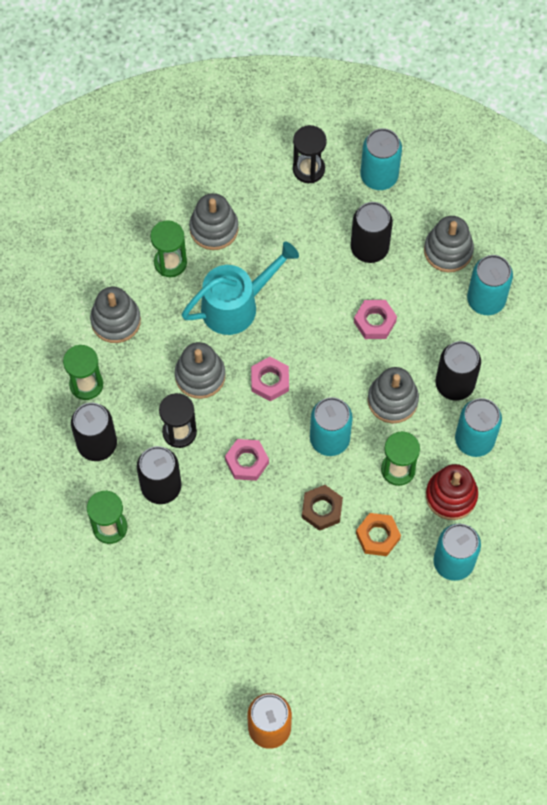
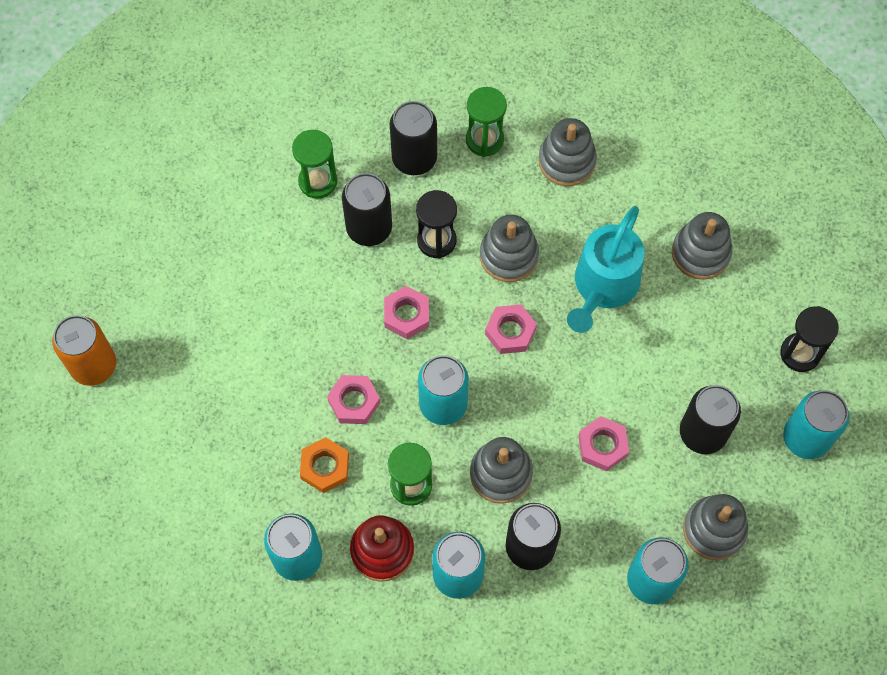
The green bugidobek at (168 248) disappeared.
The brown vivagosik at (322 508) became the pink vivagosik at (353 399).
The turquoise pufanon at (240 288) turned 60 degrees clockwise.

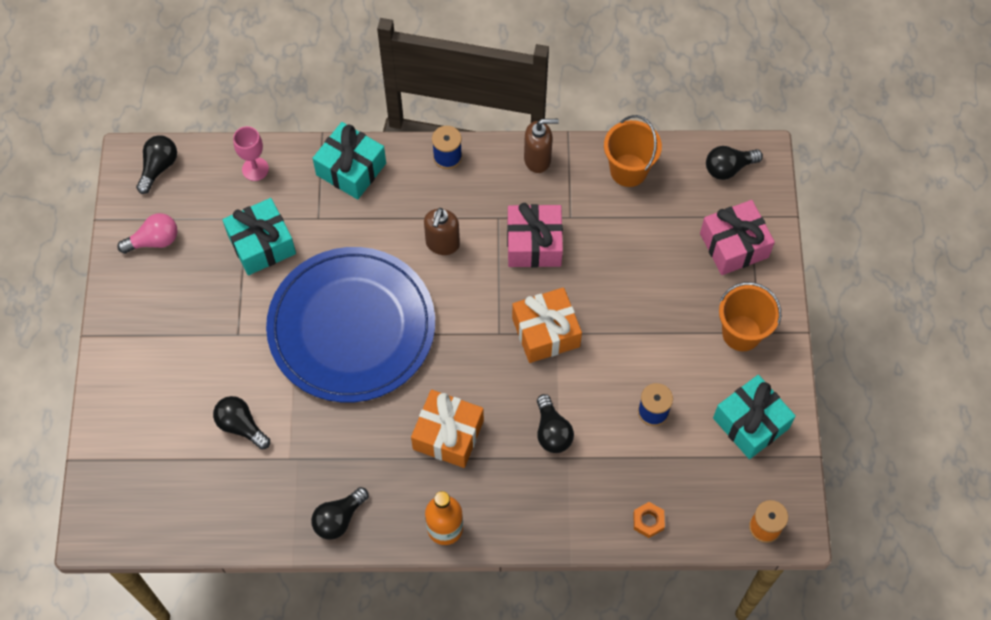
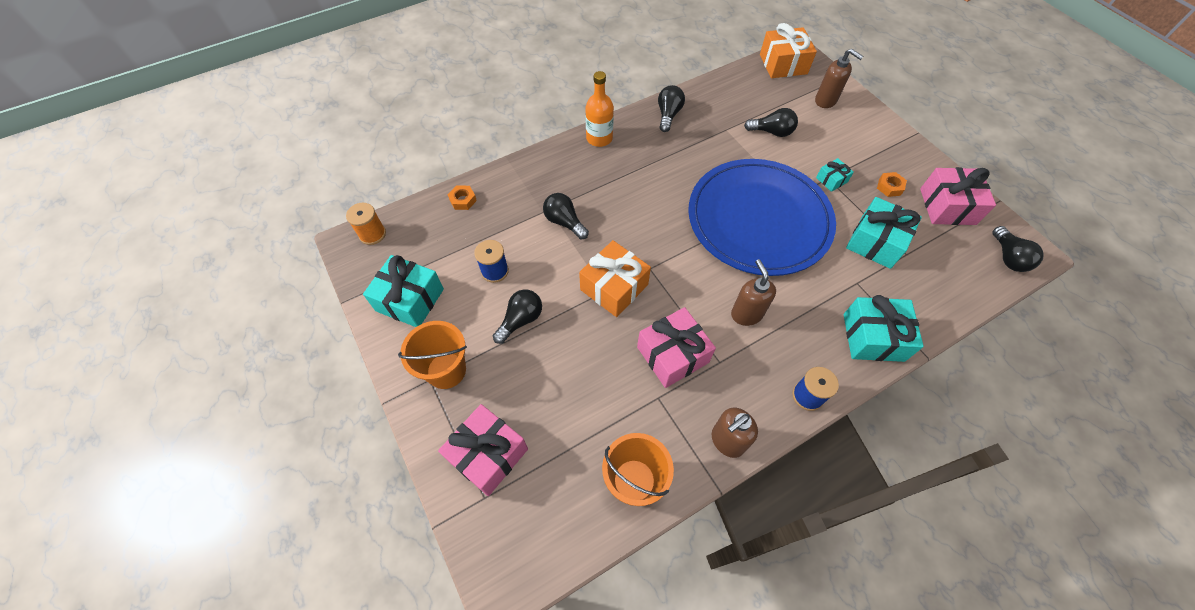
The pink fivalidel at (251 153) disappeared.
The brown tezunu at (839 78) appeared.
The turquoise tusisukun at (835 175) appeared.
The orange vivagosik at (892 184) appeared.
The orange tusisukun moved from (447 429) to (788 50).
The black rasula moved from (734 163) to (517 317).
The pink rasula at (147 233) was replaced by the pink tusisukun at (958 196).

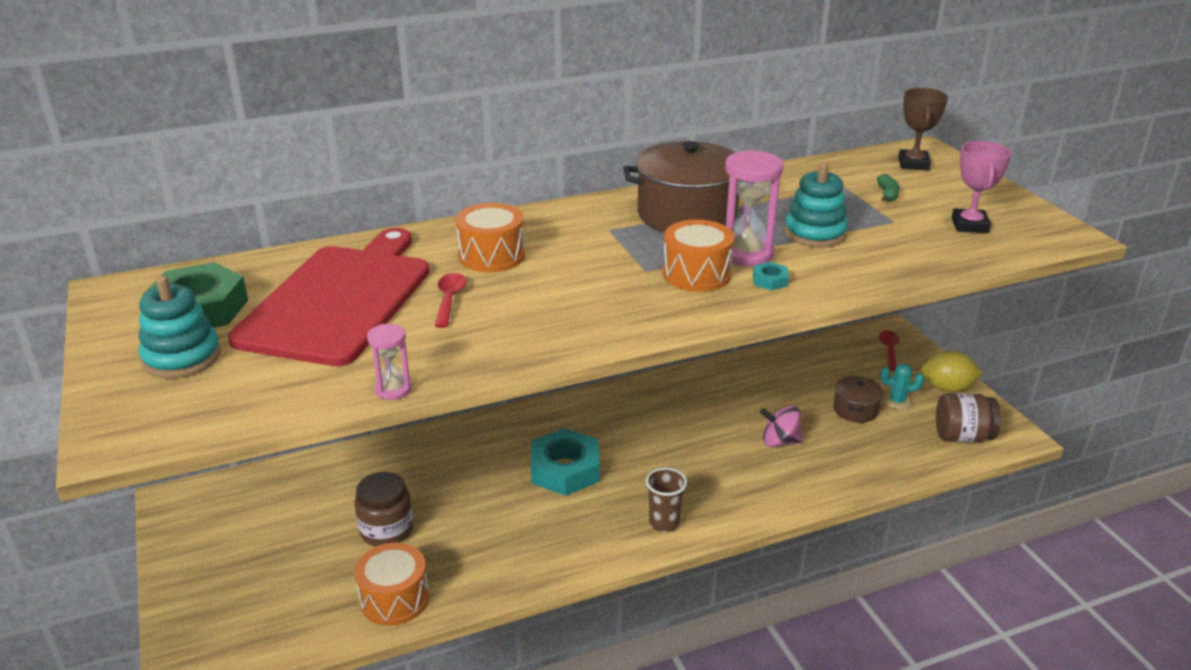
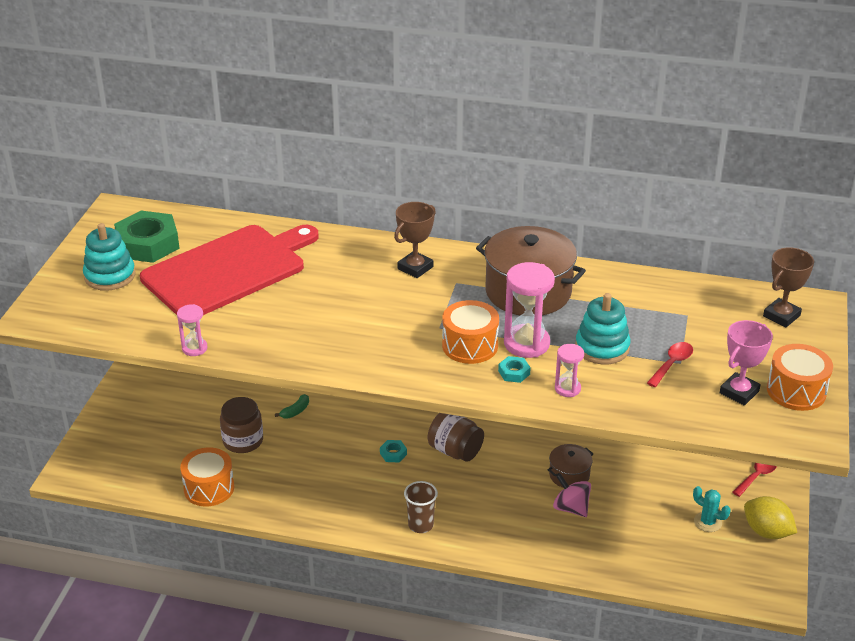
The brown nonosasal at (415 240) appeared.
The pink bugidobek at (569 370) appeared.
The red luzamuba moved from (450 300) to (670 364).
The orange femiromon moved from (490 237) to (800 377).
The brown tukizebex moved from (858 399) to (570 466).
The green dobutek moved from (888 188) to (292 406).
The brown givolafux moved from (968 417) to (456 437).
The turquoise vivagosik at (565 462) changed to 0.42 times the size.

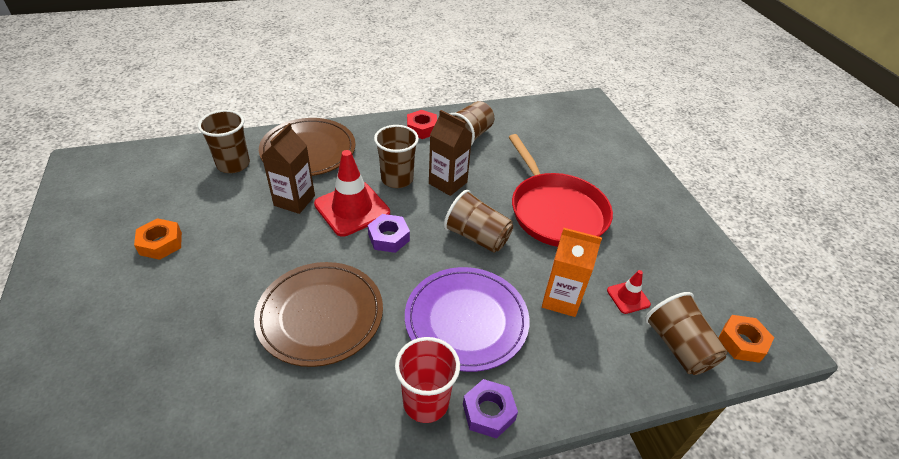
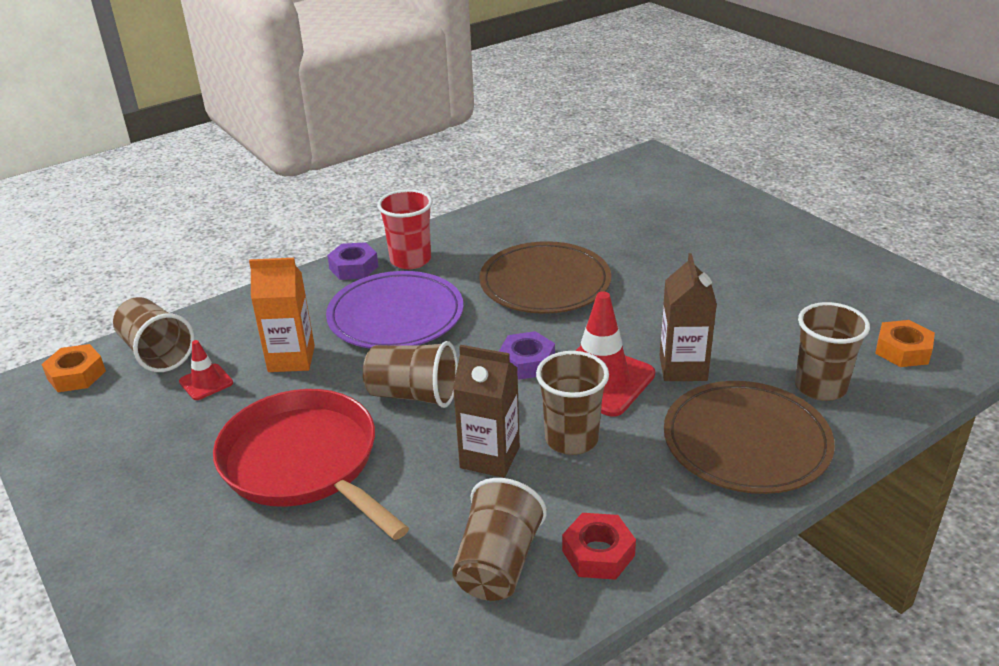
The orange vivagosik moved from (158 239) to (905 343).

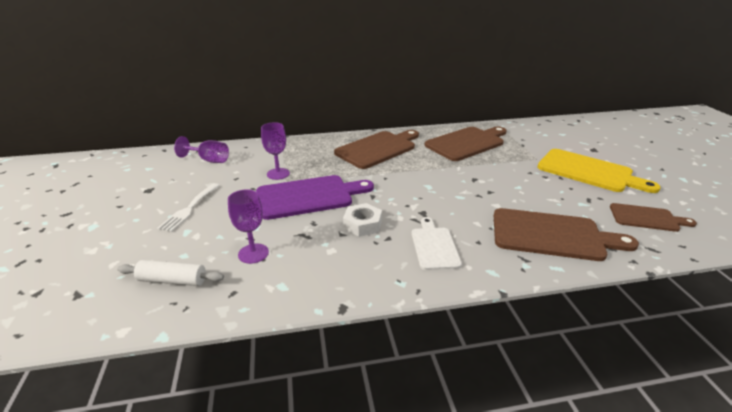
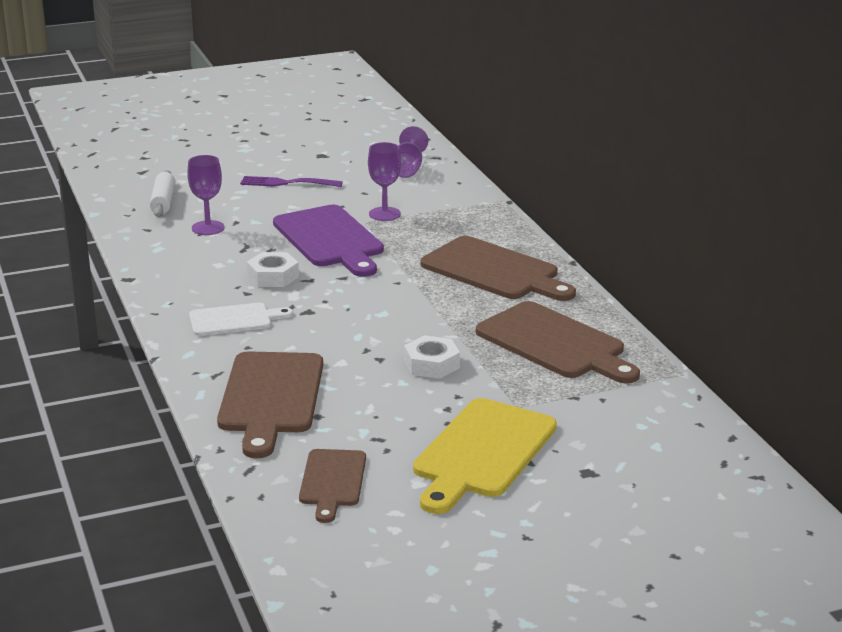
The white vivagosik at (432 357) appeared.
The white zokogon at (188 207) became the purple zokogon at (291 181).

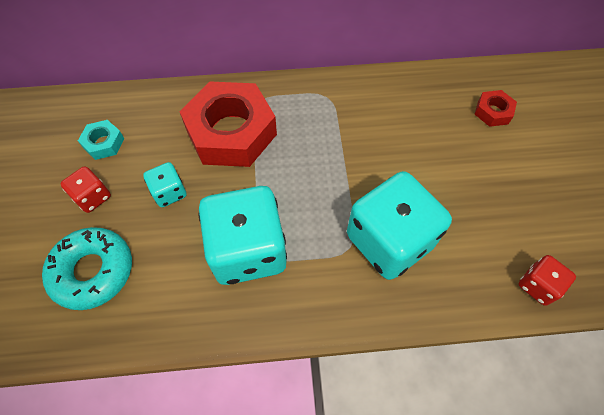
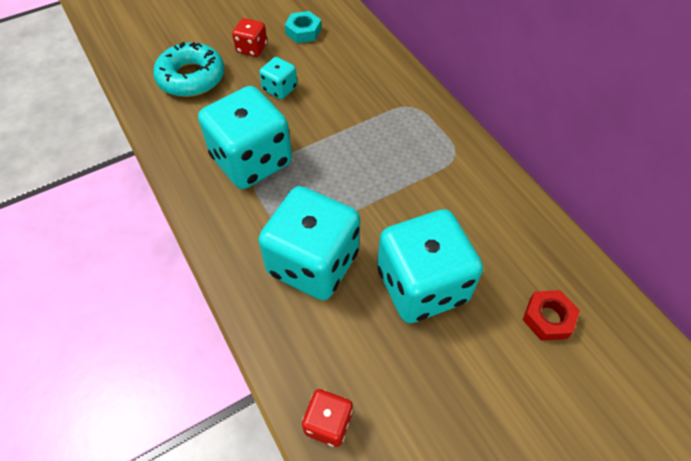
The red vivagosik at (228 124) disappeared.
The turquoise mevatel at (430 266) appeared.

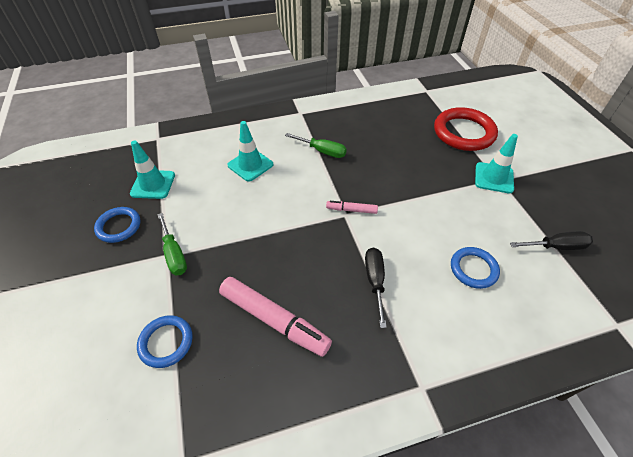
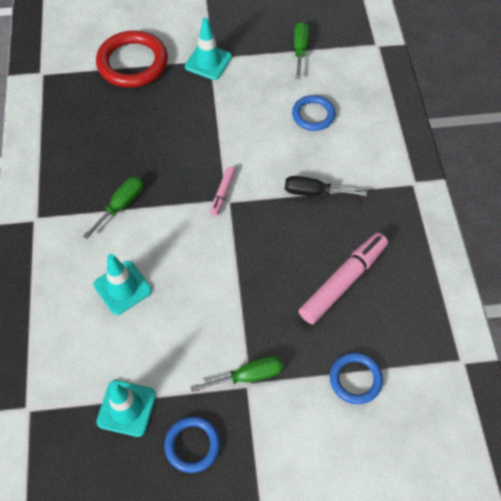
The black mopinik at (551 240) became the green mopinik at (301 50).

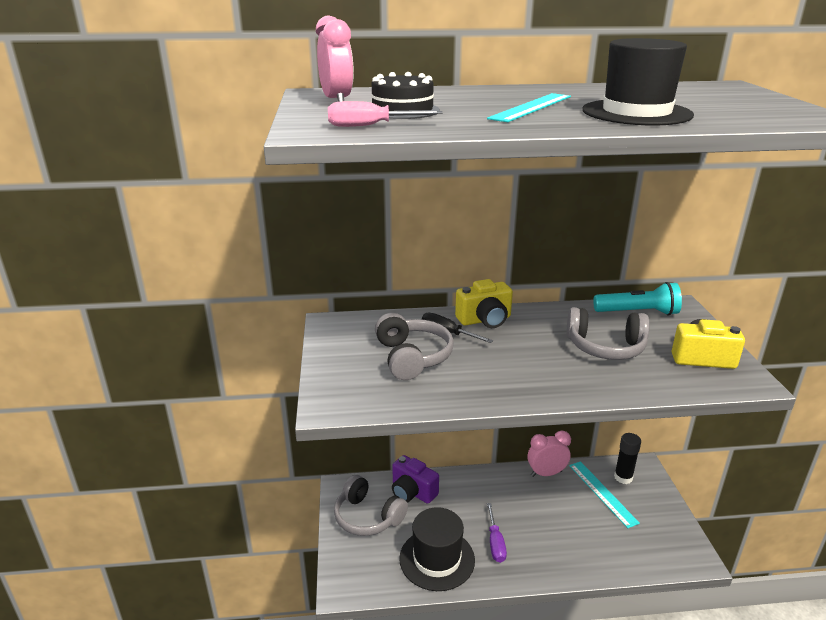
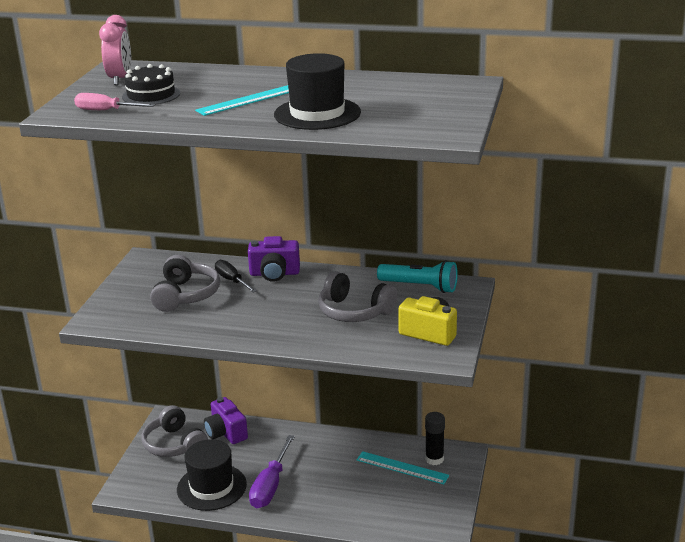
The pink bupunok at (549 454) disappeared.
The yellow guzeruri at (484 303) became the purple guzeruri at (274 259).
The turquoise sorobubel at (604 494) turned 60 degrees counterclockwise.
The purple mopinik at (497 533) changed to 1.57 times the size.

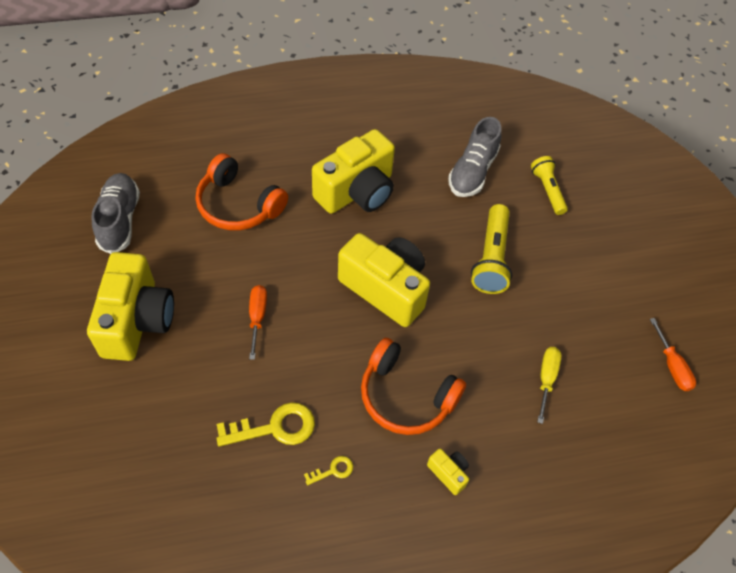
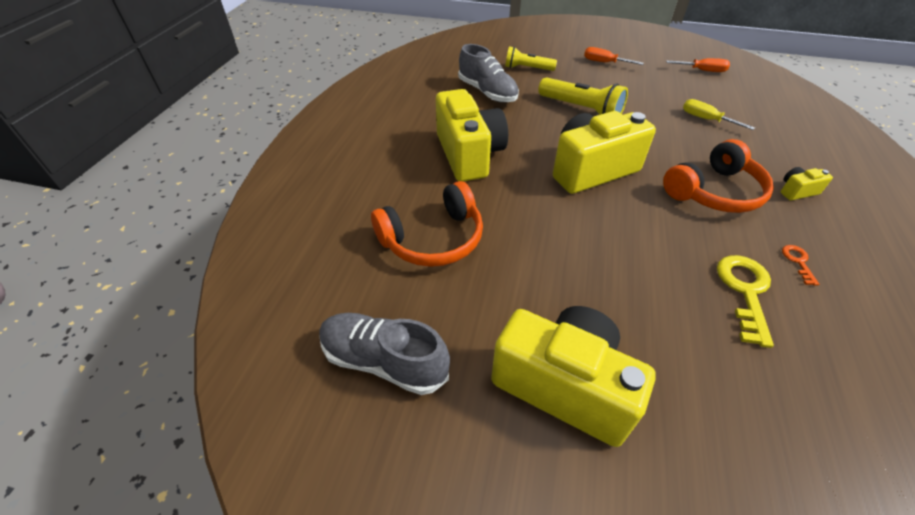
The orange mopinik moved from (258 322) to (614 56).
The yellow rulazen at (328 470) became the orange rulazen at (800 265).

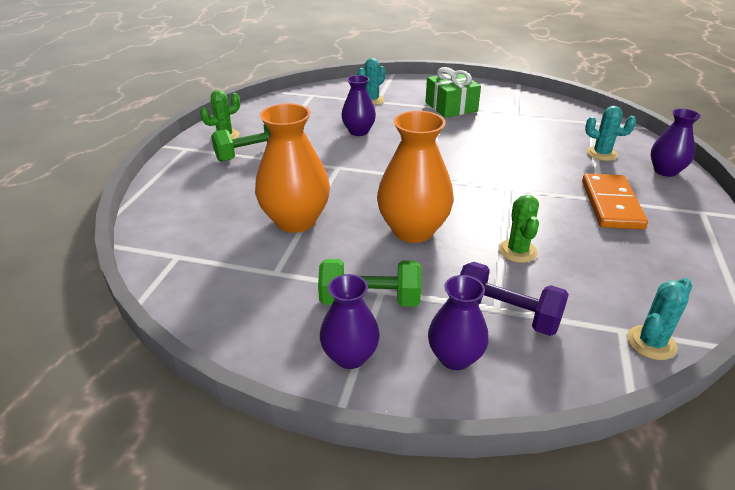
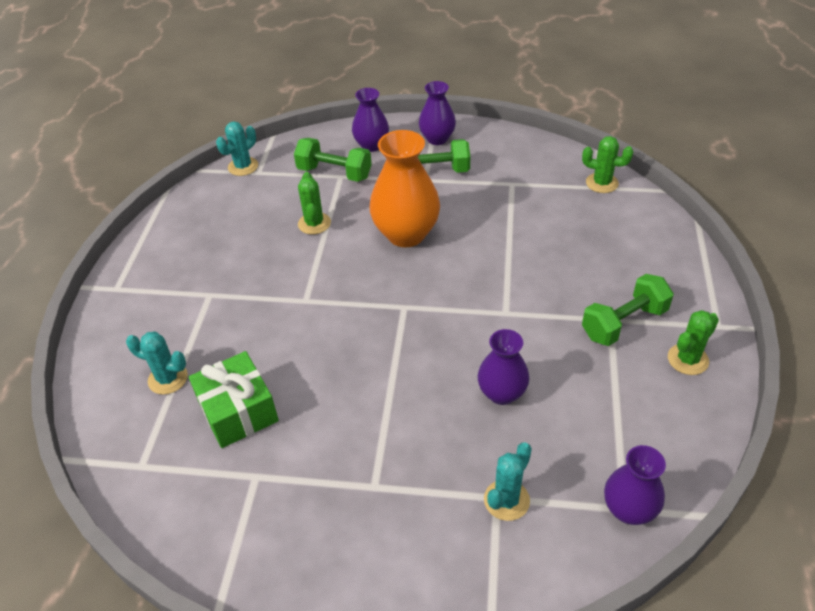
The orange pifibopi at (292 168) disappeared.
The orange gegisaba at (615 201) disappeared.
The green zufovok at (607 164) appeared.
The green tusisukun moved from (453 92) to (234 399).
The purple pifibopi moved from (676 143) to (635 485).
The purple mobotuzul at (514 299) became the green mobotuzul at (333 160).

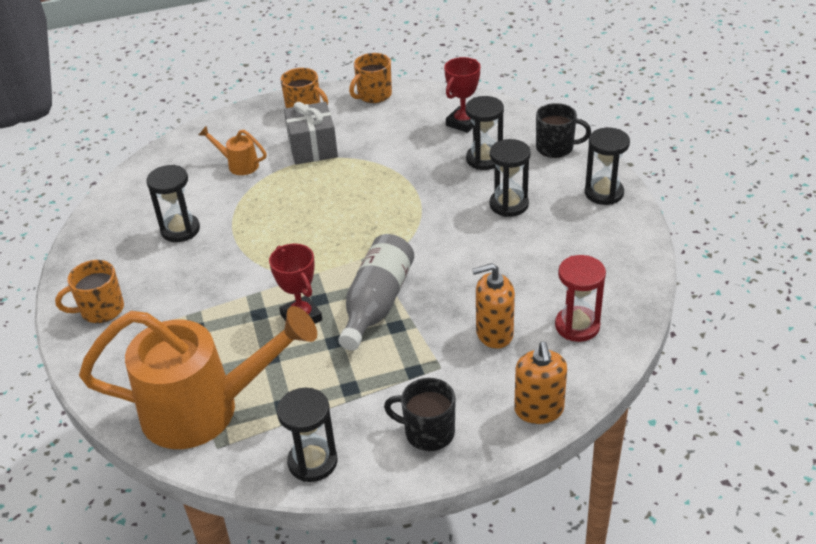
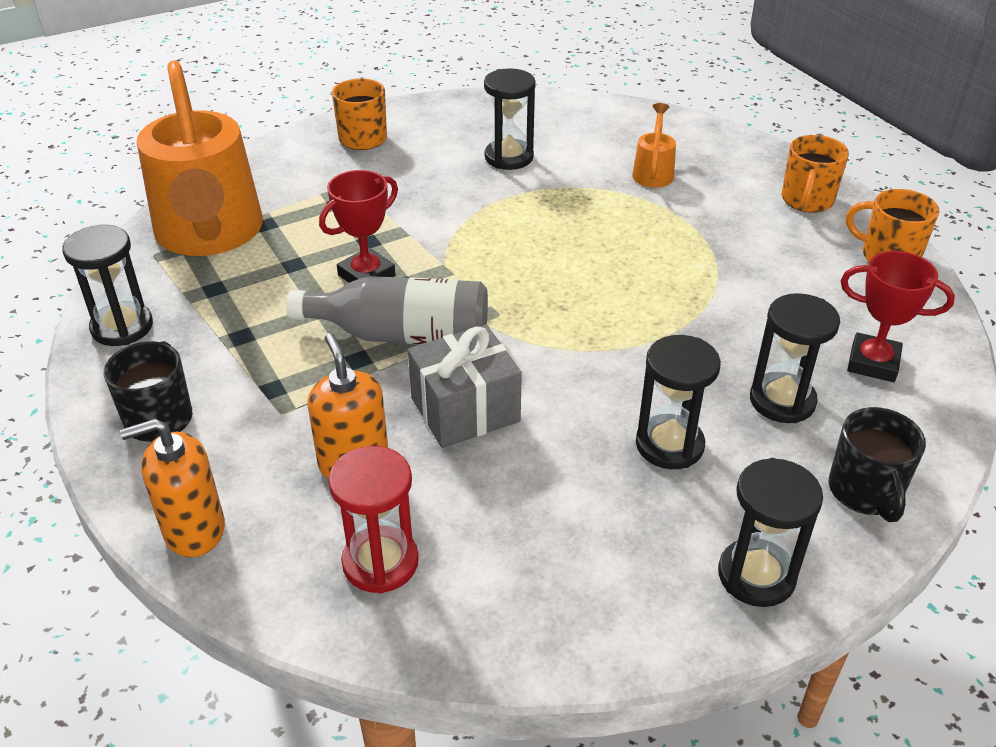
The grey tusisukun moved from (311 133) to (465 386).

